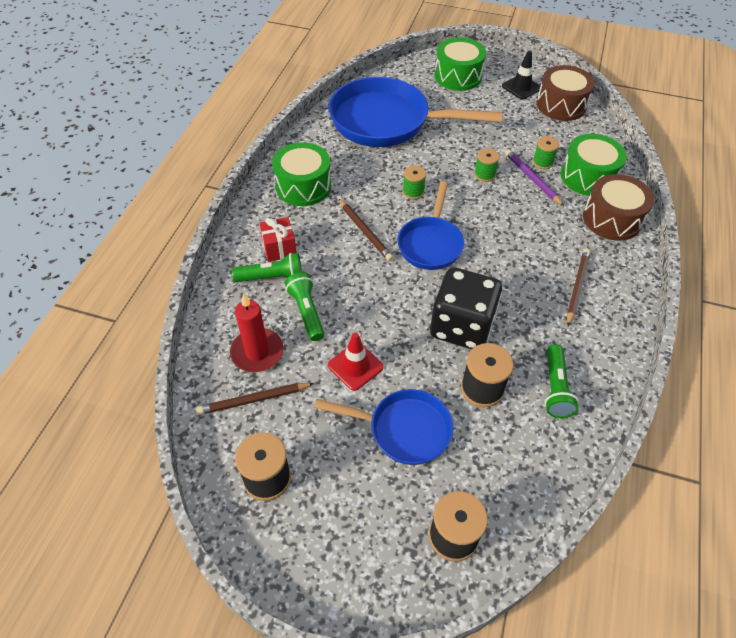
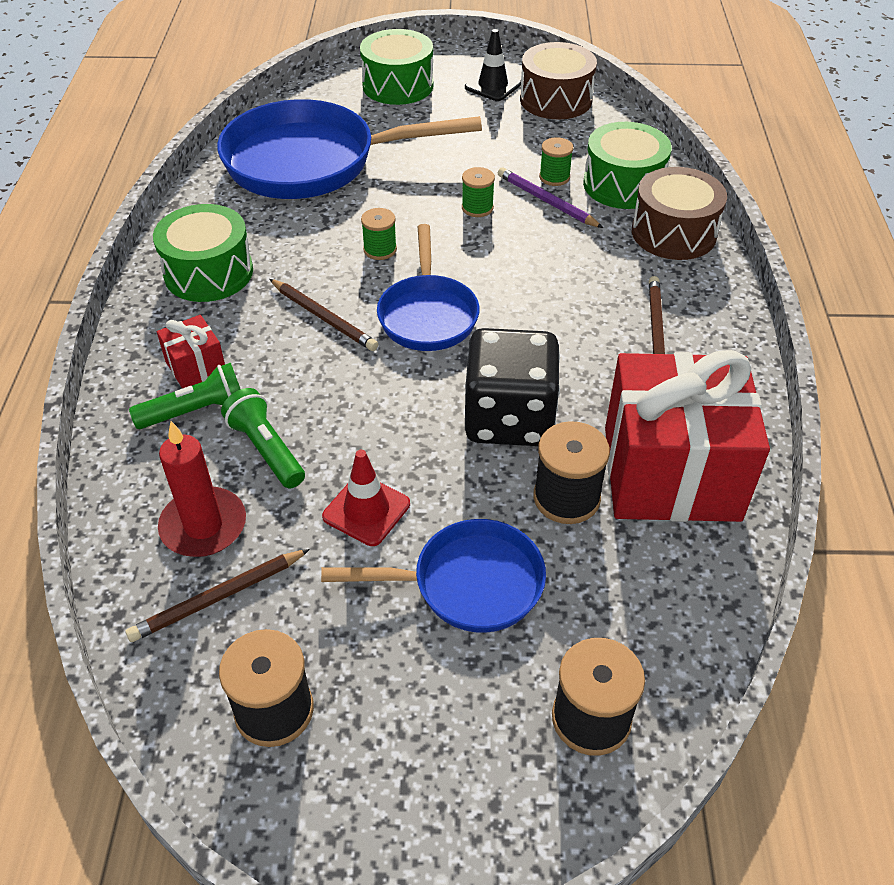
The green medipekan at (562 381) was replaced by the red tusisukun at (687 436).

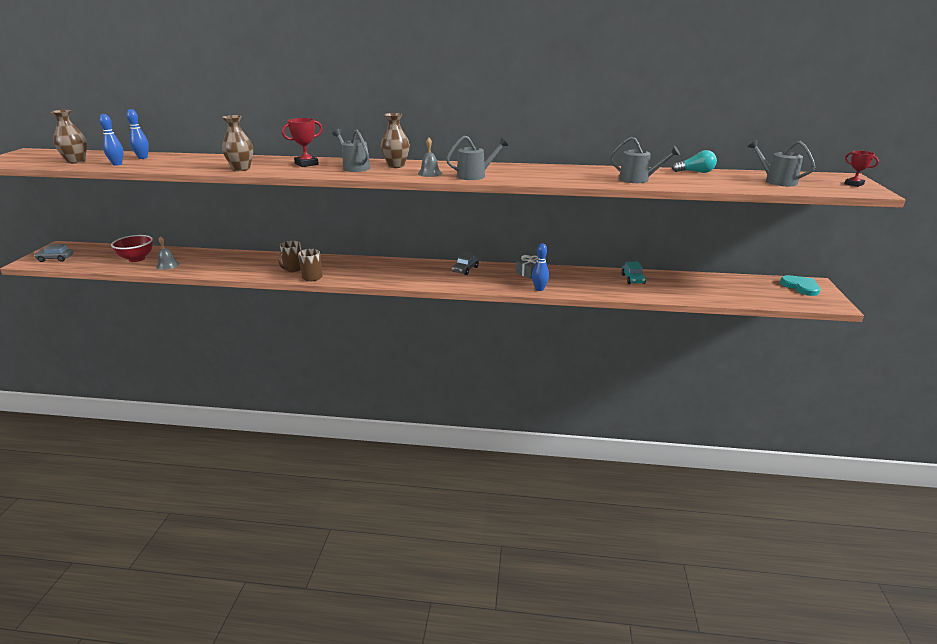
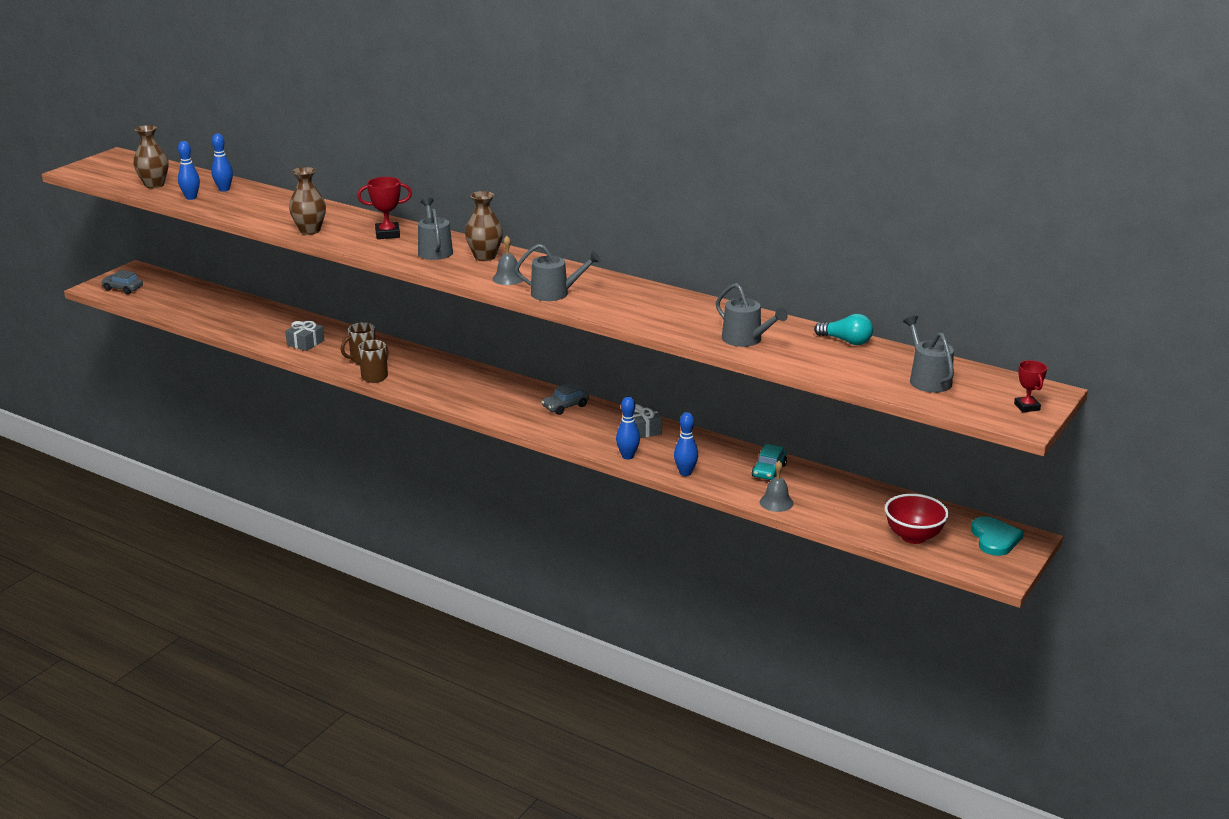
The grey tusisukun at (304 336) appeared.
The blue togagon at (686 444) appeared.
The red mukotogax moved from (132 248) to (917 519).
The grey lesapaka moved from (167 253) to (777 486).

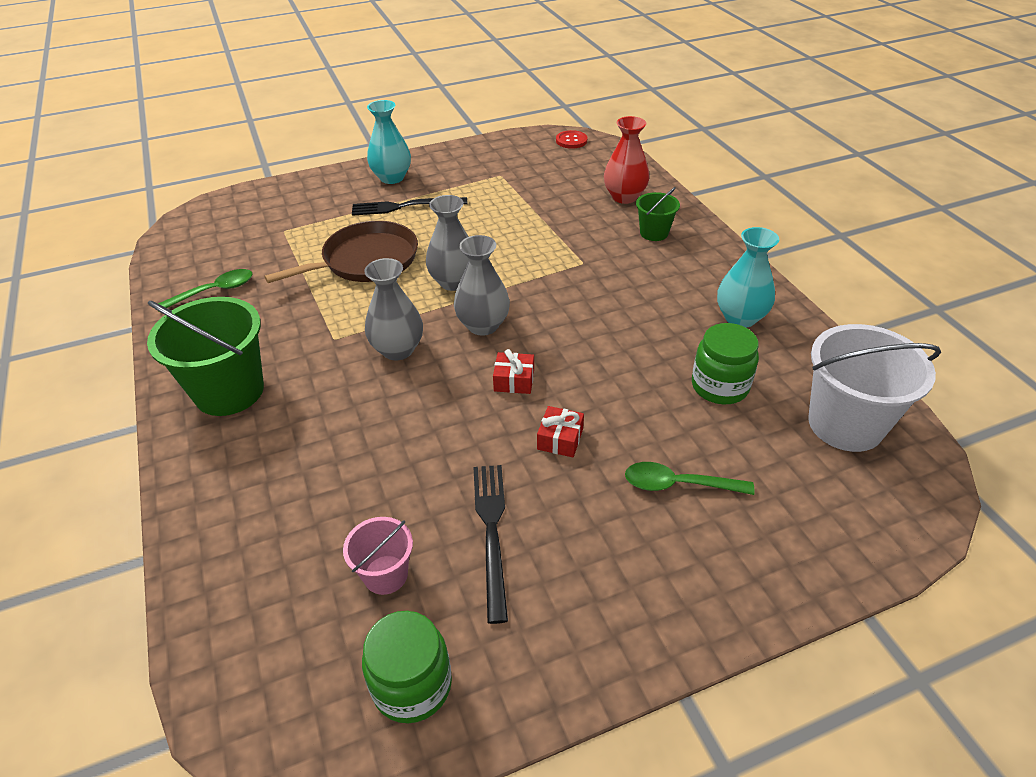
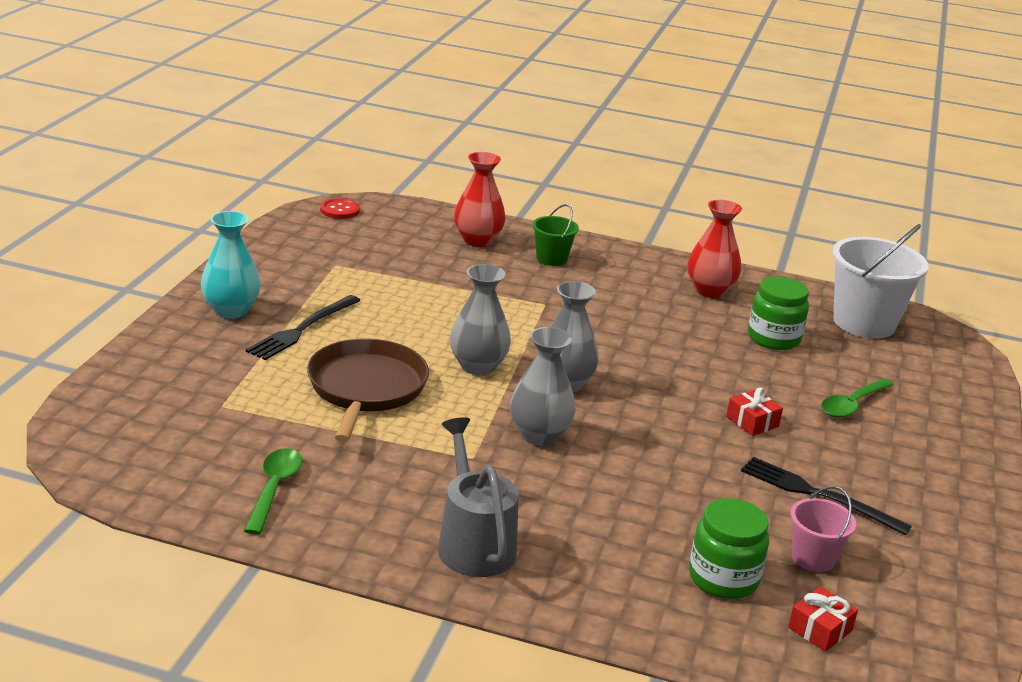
The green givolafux moved from (407 667) to (729 548).
The red tusisukun moved from (513 371) to (823 619).
The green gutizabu at (205 356) was replaced by the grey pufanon at (478 497).
The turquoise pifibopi at (748 277) became the red pifibopi at (715 249).

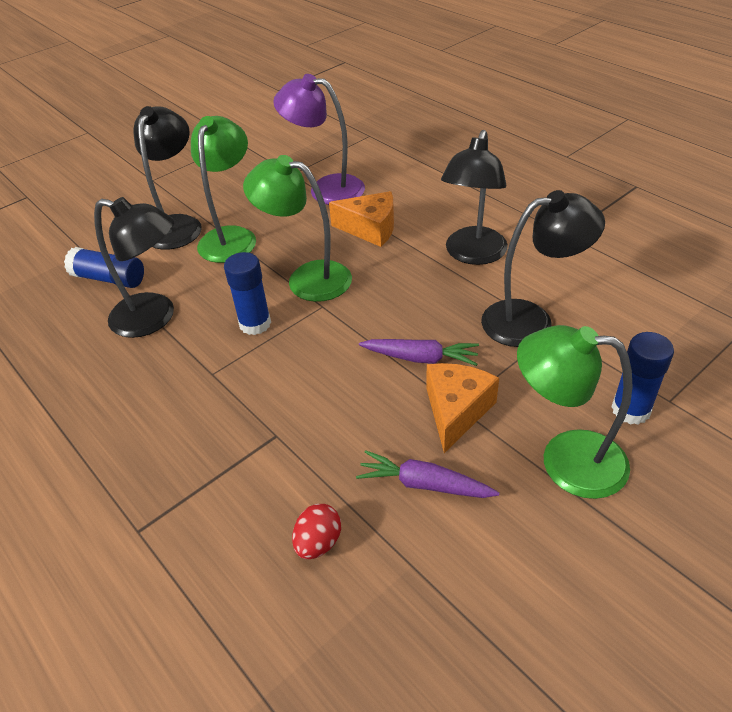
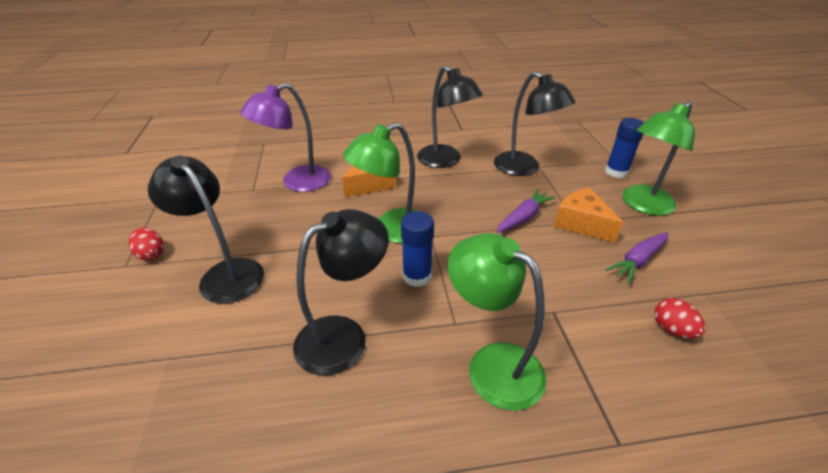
The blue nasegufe at (104 267) disappeared.
The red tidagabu at (146 244) appeared.
The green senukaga moved from (223 189) to (497 322).
The black senukaga at (543 268) turned 120 degrees clockwise.

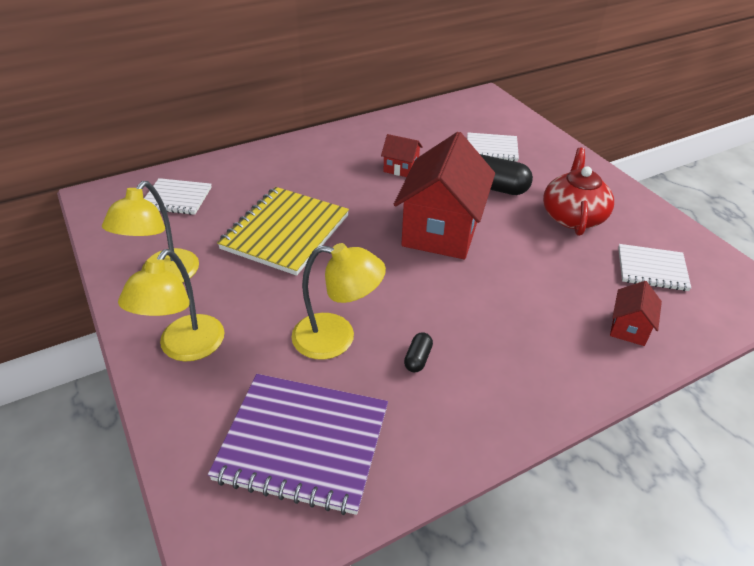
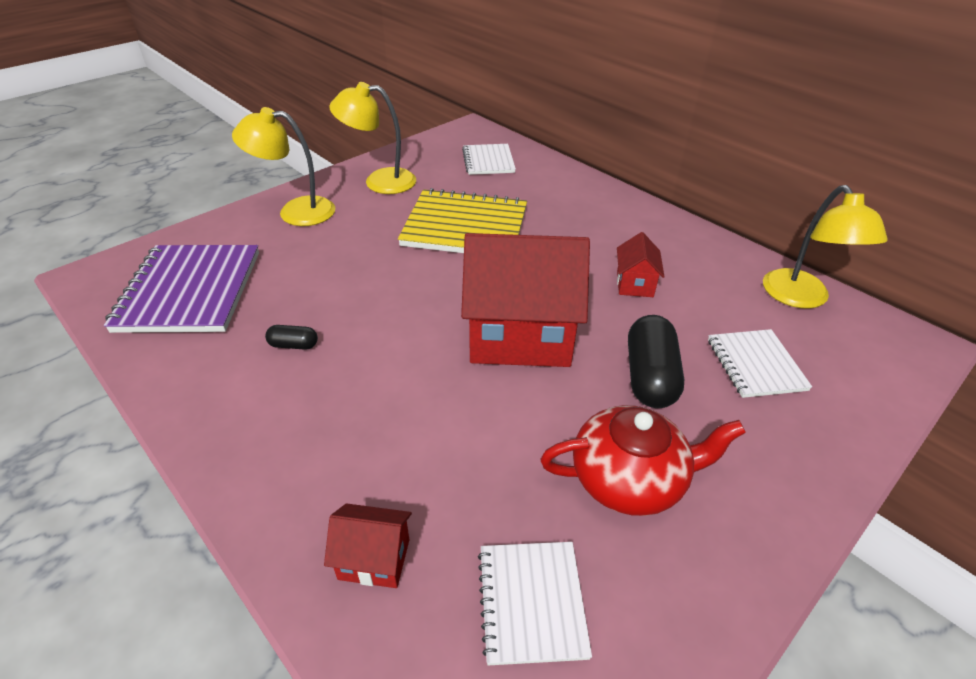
The yellow senukaga moved from (339 301) to (825 247).

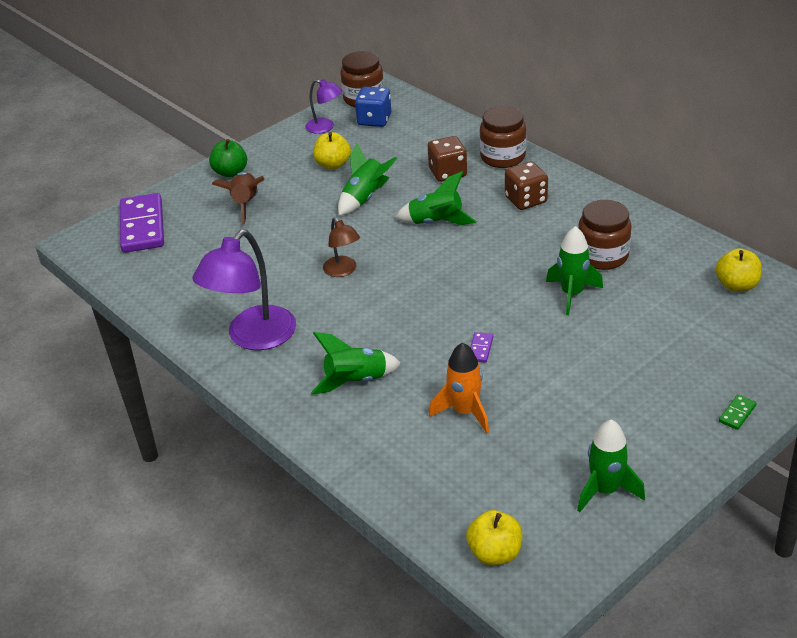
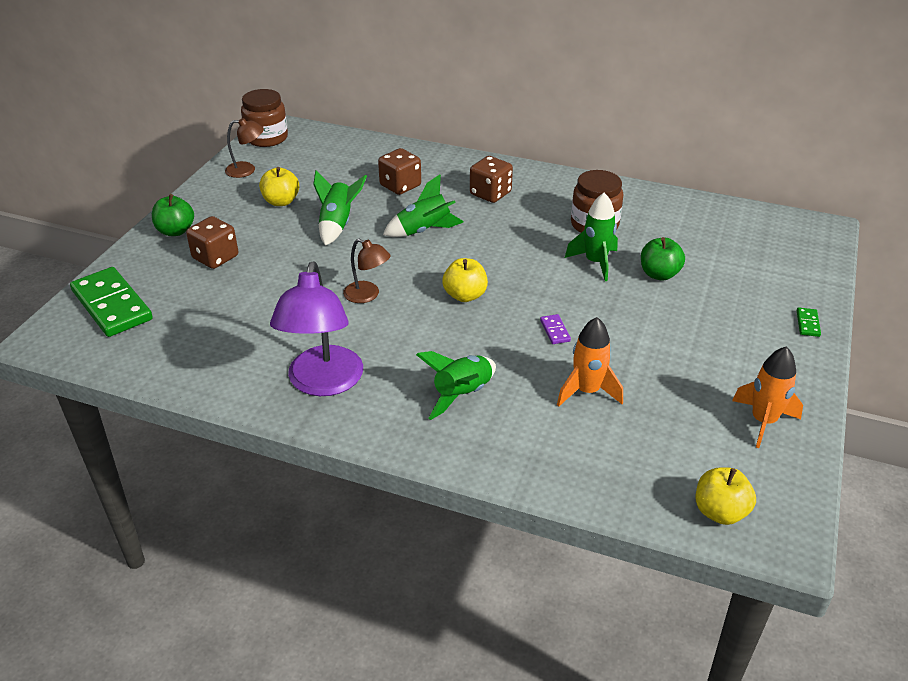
The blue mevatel at (373 107) disappeared.
The brown givolafux at (503 137) disappeared.
The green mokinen at (663 259) appeared.
The yellow mokinen moved from (739 270) to (465 280).
The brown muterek at (238 198) was replaced by the brown mevatel at (212 242).
The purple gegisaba at (142 223) became the green gegisaba at (111 302).
The purple senukaga at (323 106) became the brown senukaga at (244 148).
The green muterek at (611 465) became the orange muterek at (767 397).

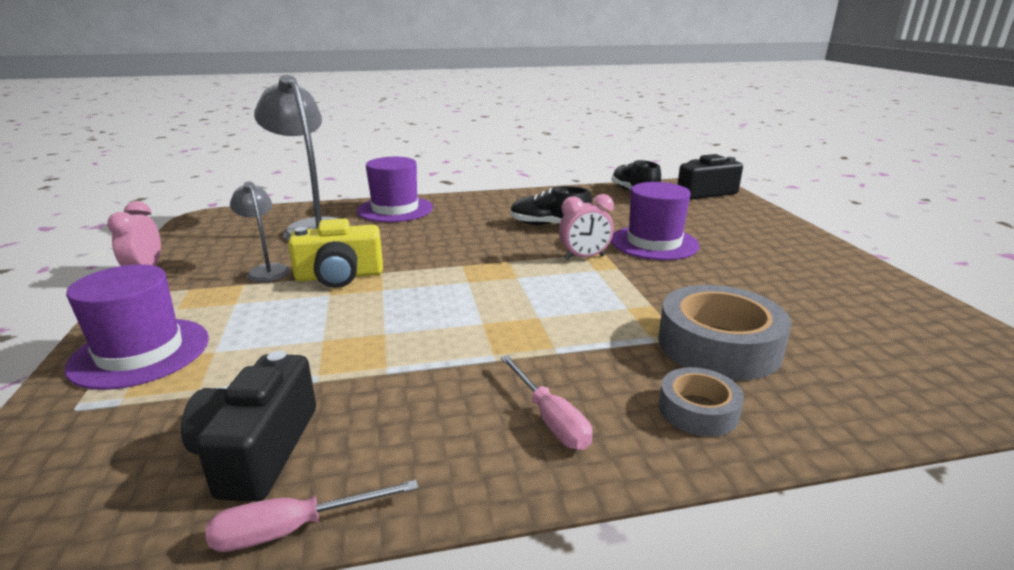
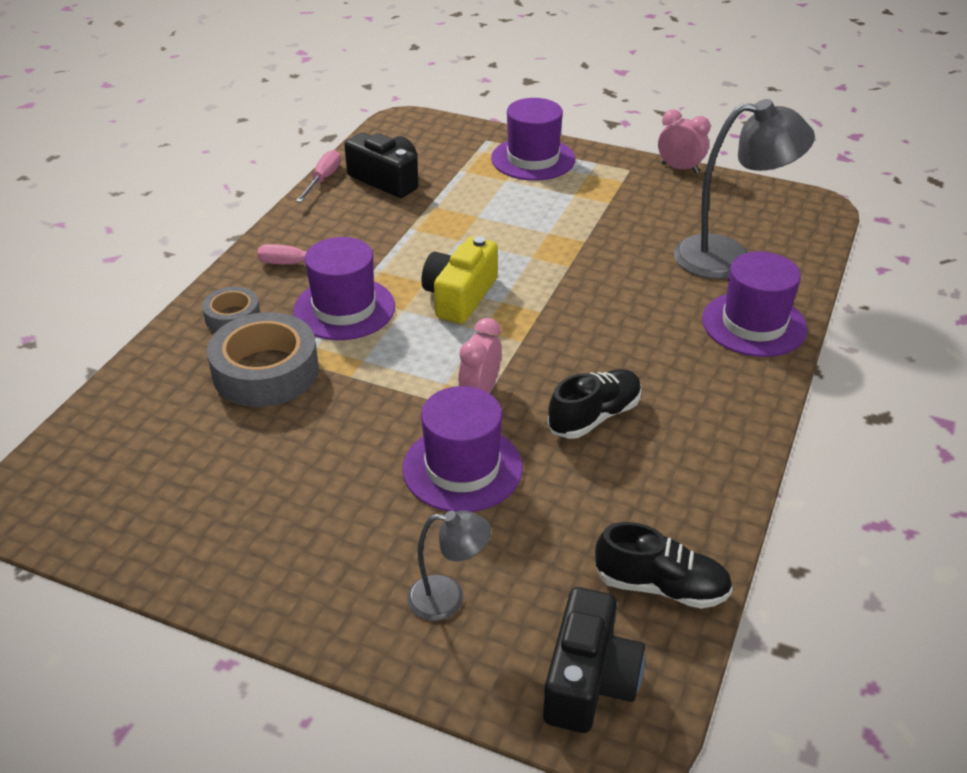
The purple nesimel at (344 288) appeared.
The grey senukaga moved from (260 231) to (449 566).
The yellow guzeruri moved from (335 253) to (459 280).

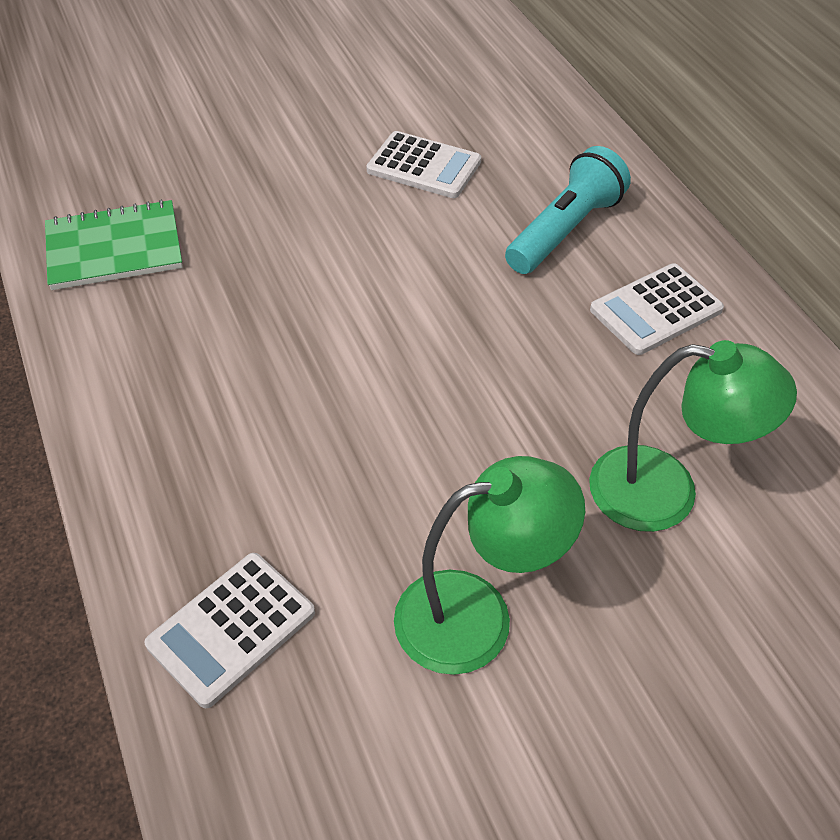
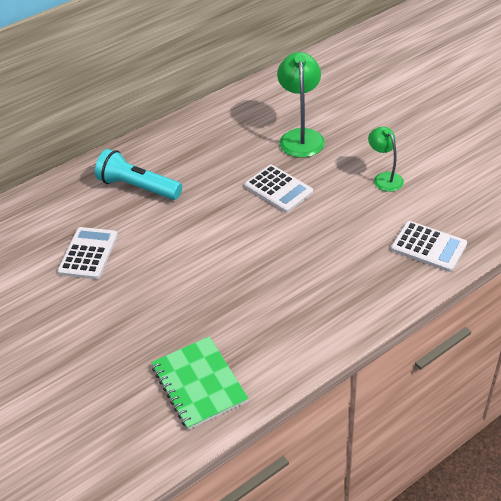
The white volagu moved from (657 309) to (279 189).
The green senukaga at (489 565) changed to 0.61 times the size.

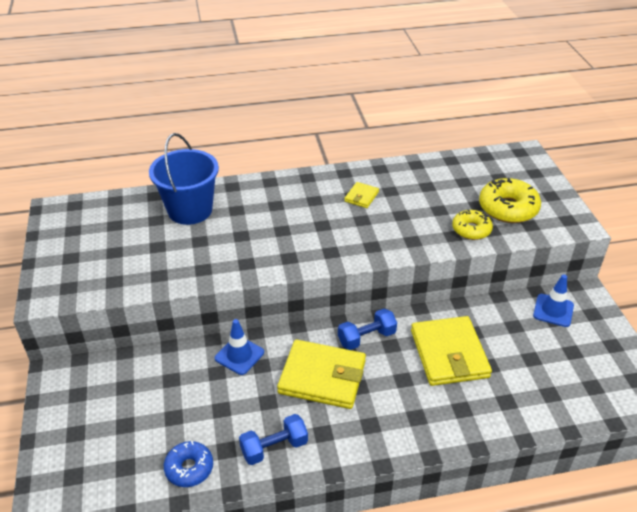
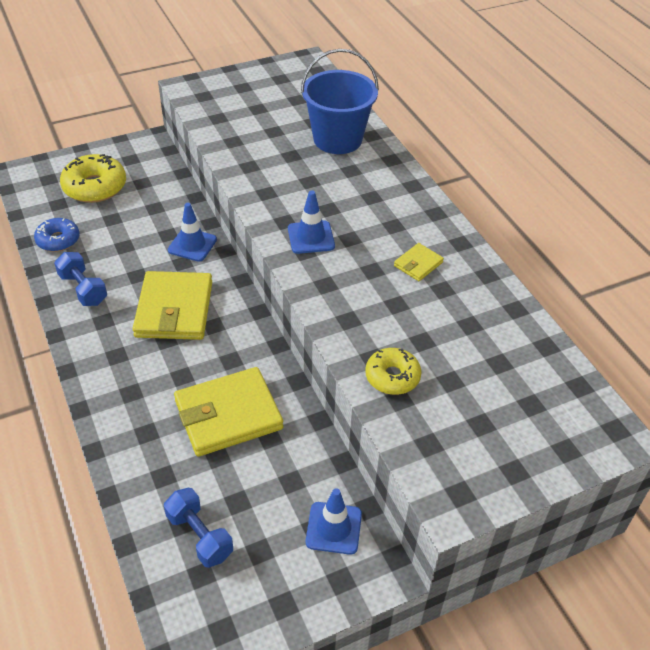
The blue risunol at (311 222) appeared.
The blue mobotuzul moved from (367 329) to (198 528).
The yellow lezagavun moved from (510 200) to (93 178).
The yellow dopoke at (361 195) turned 60 degrees counterclockwise.

